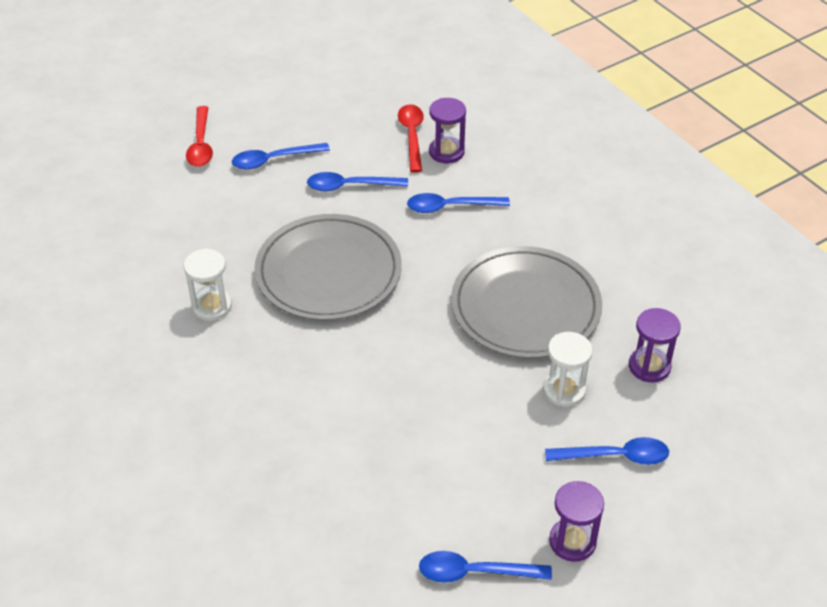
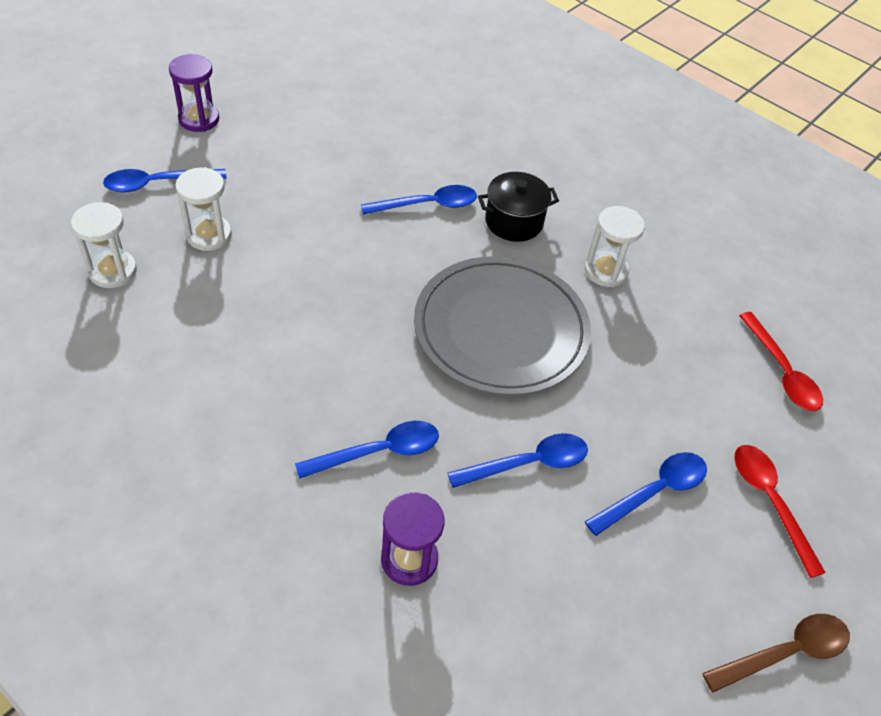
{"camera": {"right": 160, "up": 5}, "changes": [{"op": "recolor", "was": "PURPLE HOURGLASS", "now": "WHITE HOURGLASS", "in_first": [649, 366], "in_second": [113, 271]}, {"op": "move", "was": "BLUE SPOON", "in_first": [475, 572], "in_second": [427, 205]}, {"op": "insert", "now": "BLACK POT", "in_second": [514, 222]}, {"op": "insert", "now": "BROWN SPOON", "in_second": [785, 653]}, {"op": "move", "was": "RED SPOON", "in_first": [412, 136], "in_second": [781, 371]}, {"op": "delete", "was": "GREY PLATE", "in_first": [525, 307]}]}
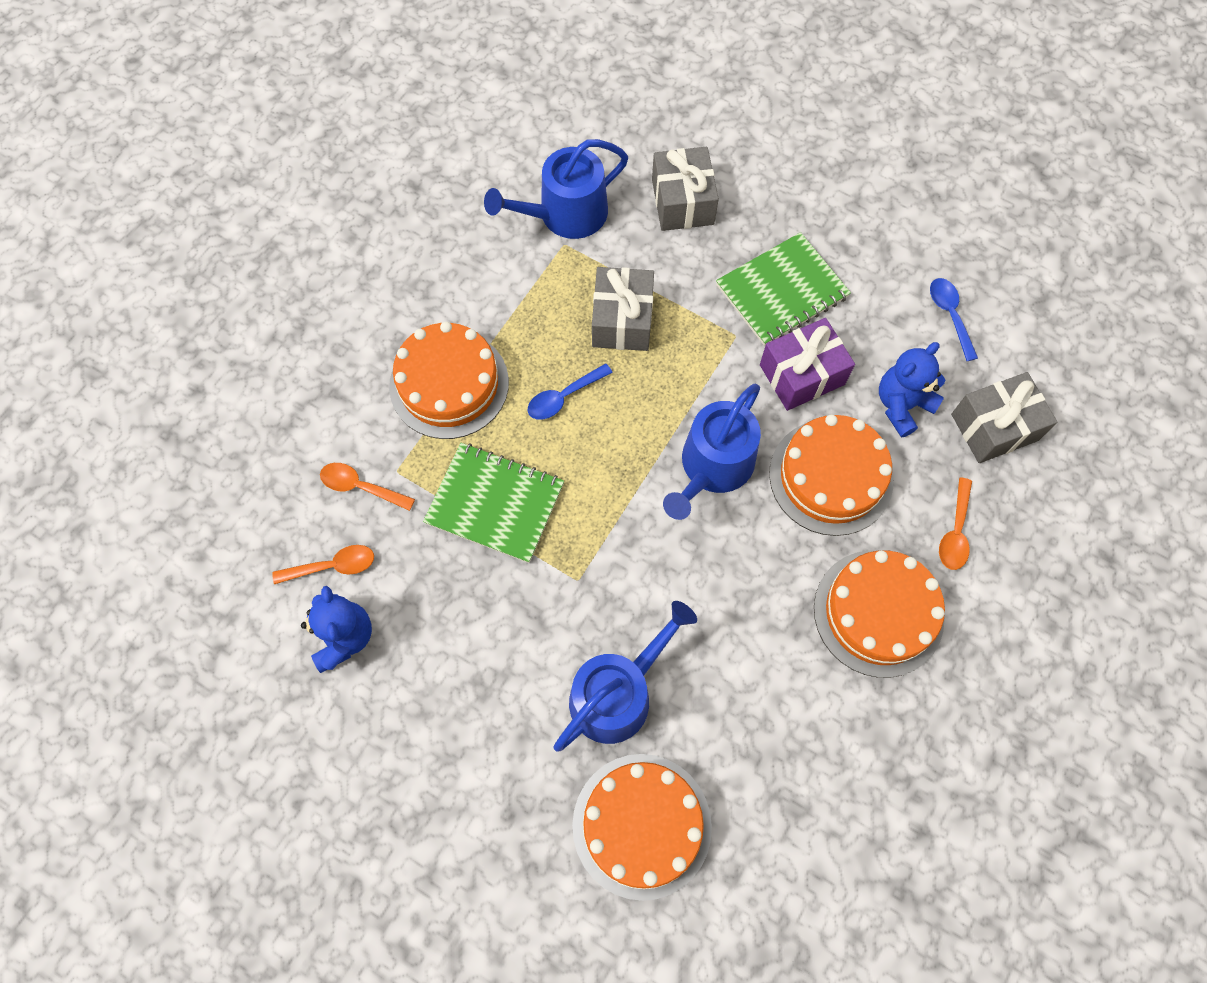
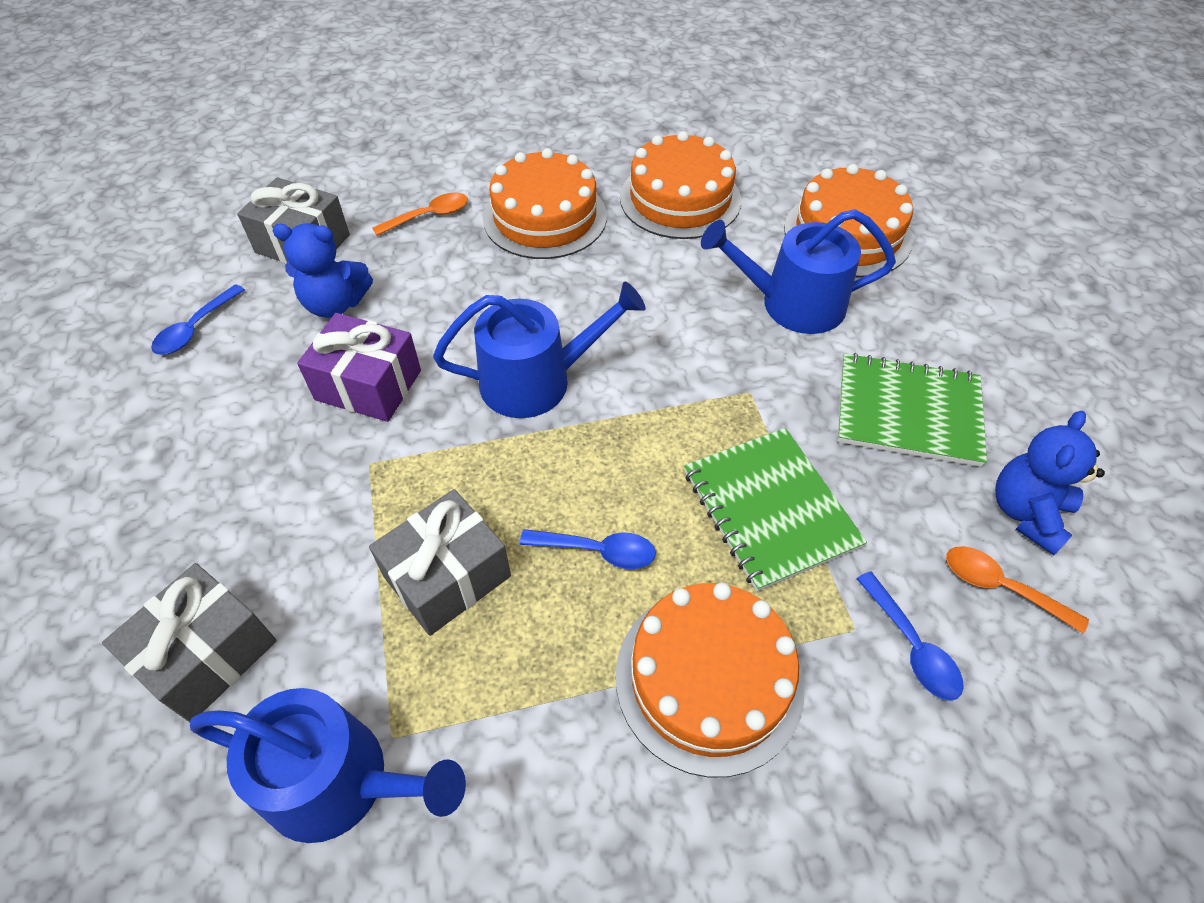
{"camera": {"right": -135, "up": -15}, "changes": [{"op": "move", "was": "ORANGE CAKE", "in_first": [831, 477], "in_second": [680, 199]}, {"op": "move", "was": "GREEN NOTEBOOK", "in_first": [781, 291], "in_second": [908, 412]}, {"op": "recolor", "was": "ORANGE SPOON", "now": "BLUE SPOON", "in_first": [361, 487], "in_second": [911, 646]}]}
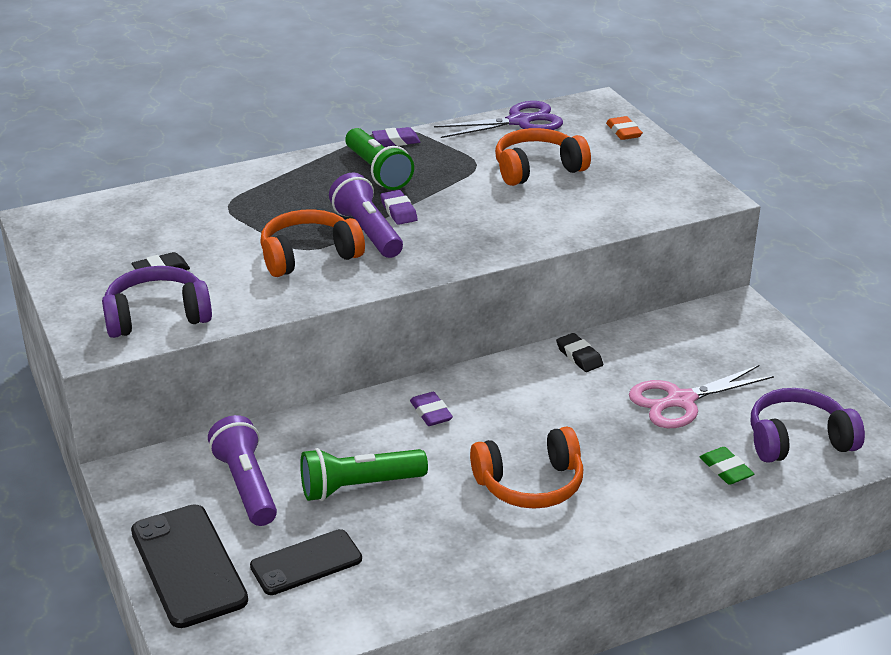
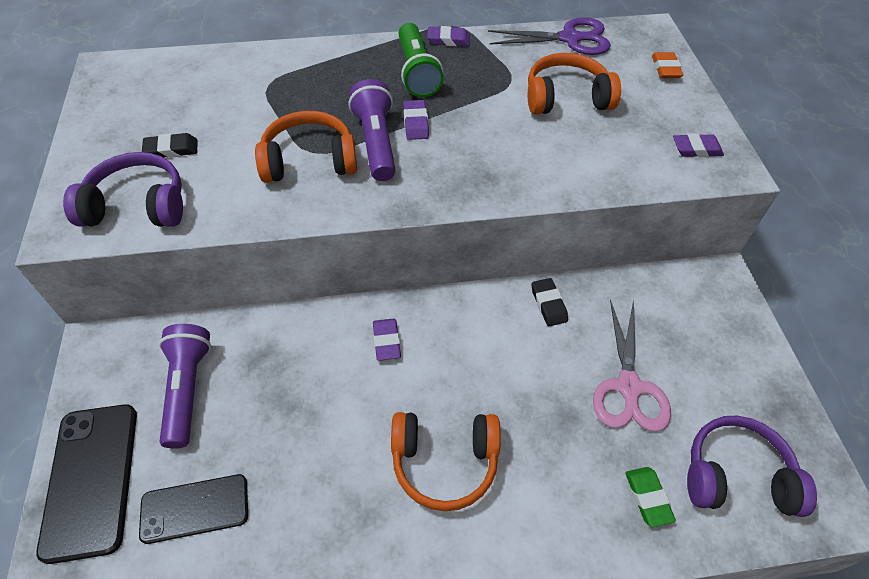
{"camera": {"right": 15, "up": 20}, "changes": [{"op": "rotate", "was": "PINK SCISSORS", "in_first": [680, 401], "in_second": [628, 387], "clockwise": -75}, {"op": "insert", "now": "PURPLE ERASER", "in_second": [696, 149]}, {"op": "delete", "was": "GREEN FLASHLIGHT", "in_first": [359, 486]}]}
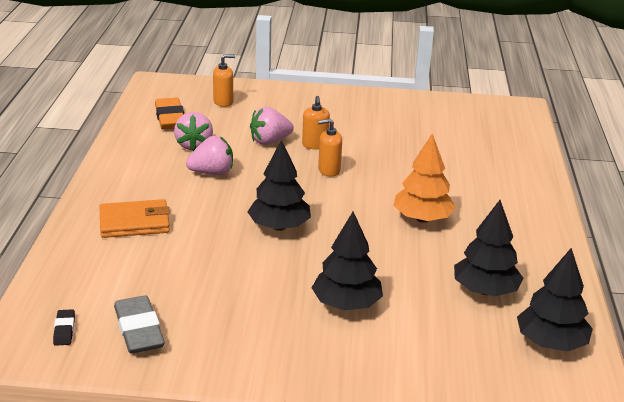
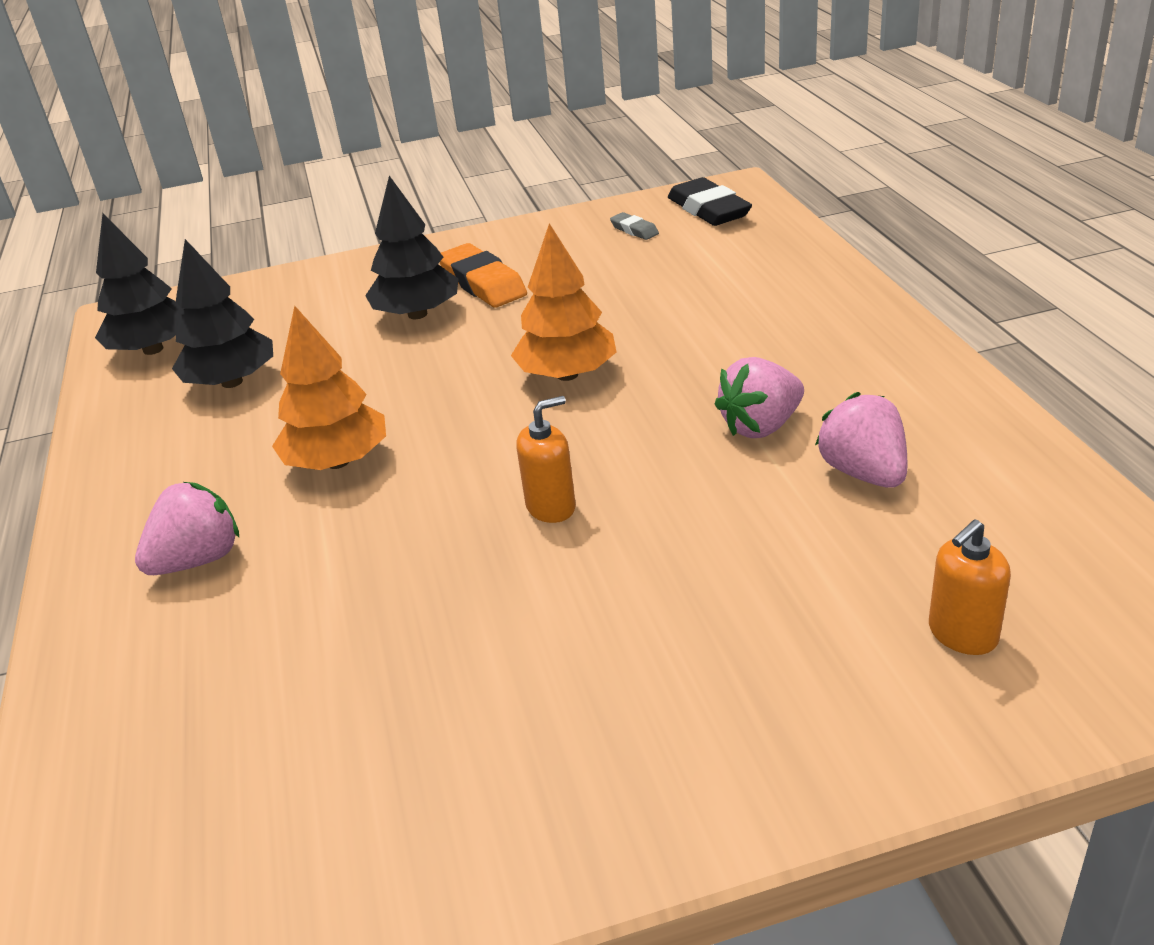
{"camera": {"right": 165, "up": 5}, "changes": [{"op": "move", "was": "PINK STRAWBERRY", "in_first": [270, 141], "in_second": [198, 560]}, {"op": "move", "was": "ORANGE ERASER", "in_first": [170, 118], "in_second": [482, 283]}, {"op": "recolor", "was": "BLACK TREE", "now": "ORANGE TREE", "in_first": [279, 227], "in_second": [567, 375]}, {"op": "resize", "was": "GREY ERASER", "in_first": [139, 330], "in_second": [634, 230], "ratio": 0.5}, {"op": "resize", "was": "BLACK ERASER", "in_first": [64, 330], "in_second": [708, 209], "ratio": 1.99}, {"op": "delete", "was": "ORANGE WALLET", "in_first": [134, 222]}, {"op": "delete", "was": "ORANGE SOAP DISPENSER", "in_first": [315, 145]}]}
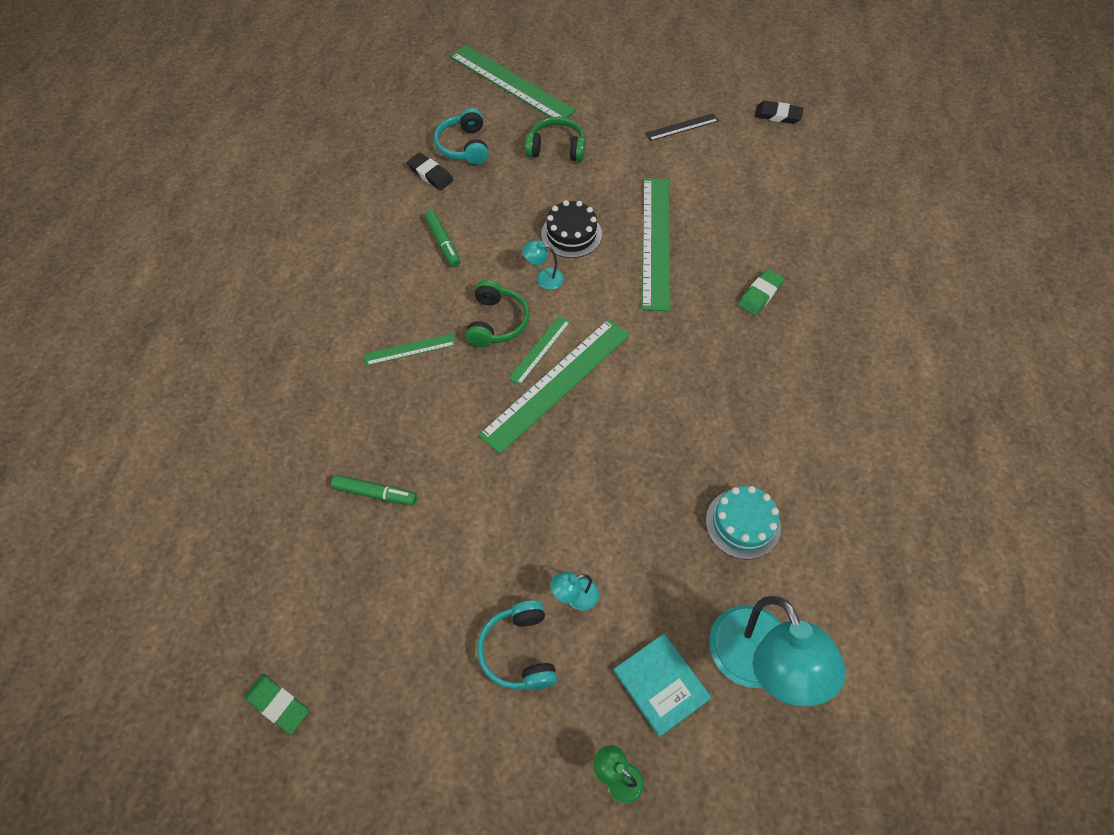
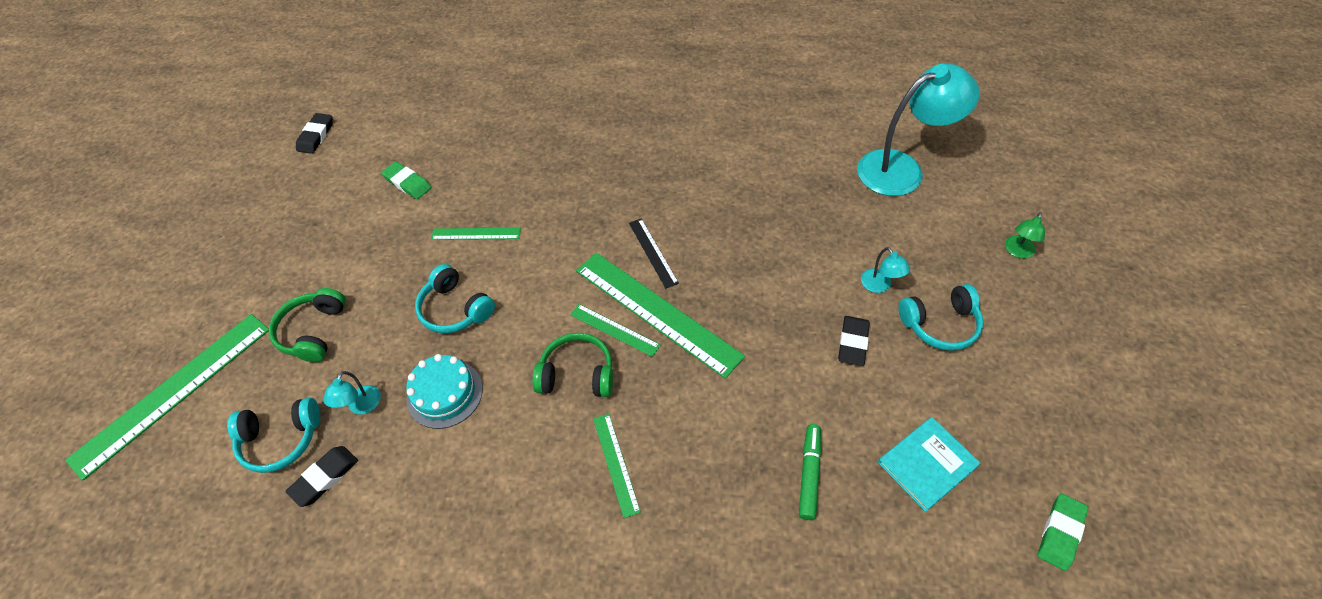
{"camera": {"right": -90, "up": -5}, "changes": [{"op": "move", "was": "TURQUOISE LAMP", "in_first": [544, 278], "in_second": [361, 406]}, {"op": "move", "was": "GREEN ERASER", "in_first": [760, 294], "in_second": [407, 183]}, {"op": "move", "was": "TURQUOISE CAKE", "in_first": [743, 523], "in_second": [445, 393]}, {"op": "replace", "was": "BLACK CAKE", "now": "TURQUOISE HEADPHONES", "in_first": [571, 234], "in_second": [455, 309]}, {"op": "resize", "was": "GREEN RULER", "in_first": [656, 242], "in_second": [476, 234], "ratio": 0.49}, {"op": "move", "was": "BLACK RULER", "in_first": [682, 127], "in_second": [653, 252]}, {"op": "insert", "now": "BLACK ERASER", "in_second": [853, 343]}, {"op": "move", "was": "TURQUOISE BOOK", "in_first": [661, 685], "in_second": [927, 464]}, {"op": "delete", "was": "GREEN MARKER", "in_first": [443, 242]}]}
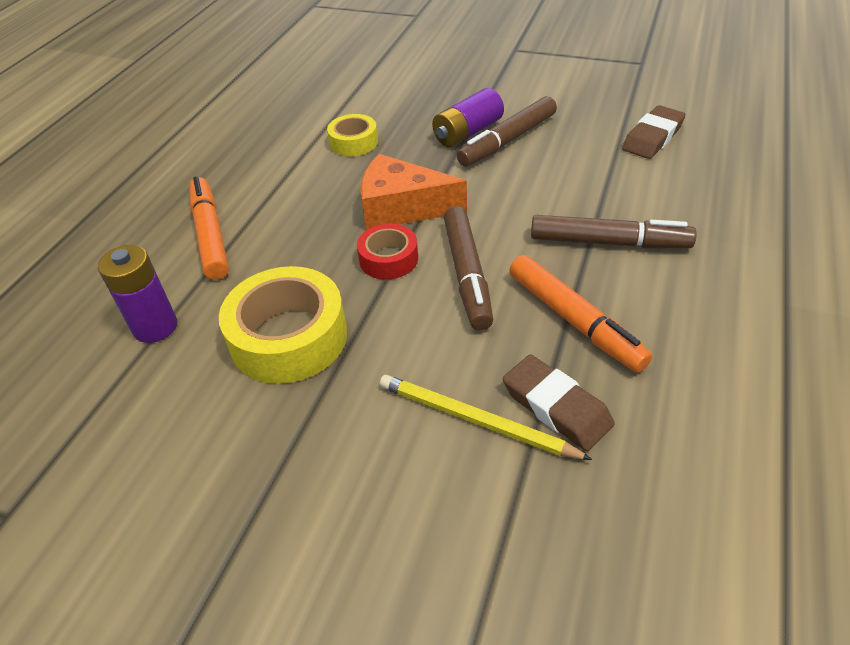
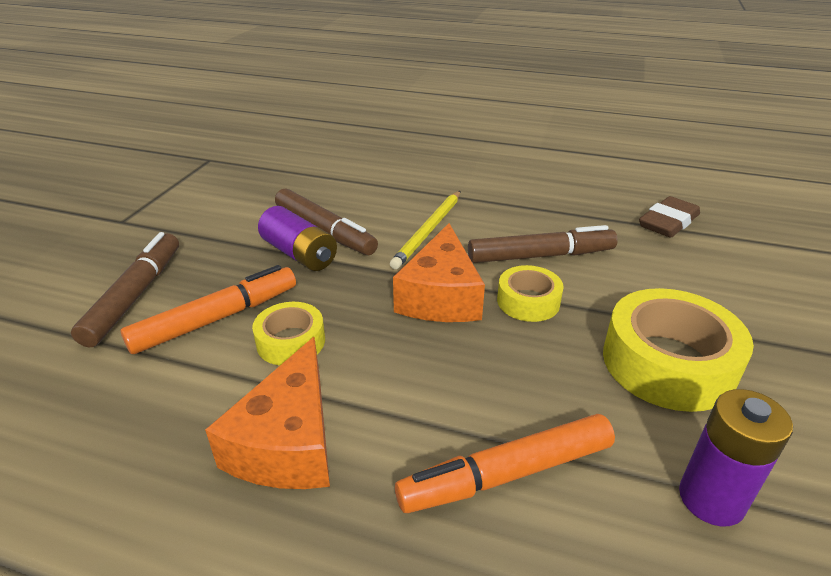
{"camera": {"right": -95, "up": -10}, "changes": [{"op": "move", "was": "BROWN MARKER", "in_first": [609, 242], "in_second": [135, 296]}, {"op": "move", "was": "ORANGE MARKER", "in_first": [574, 320], "in_second": [216, 318]}, {"op": "insert", "now": "ORANGE CHEESE", "in_second": [288, 441]}, {"op": "move", "was": "YELLOW PENCIL", "in_first": [475, 420], "in_second": [428, 231]}, {"op": "recolor", "was": "RED TAPE", "now": "YELLOW TAPE", "in_first": [388, 259], "in_second": [528, 301]}, {"op": "delete", "was": "BROWN ERASER", "in_first": [652, 137]}]}
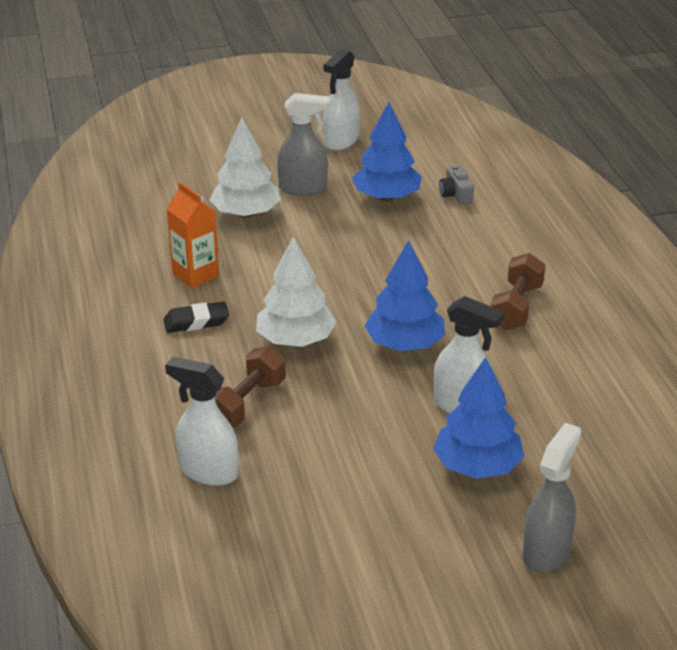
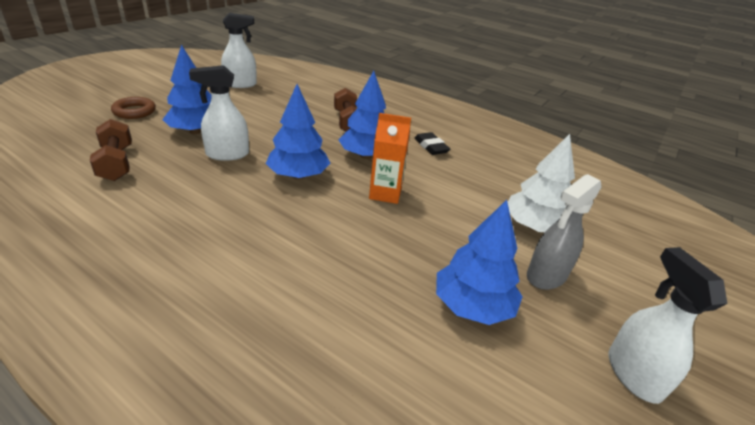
{"camera": {"right": 135, "up": 0}, "changes": [{"op": "move", "was": "BROWN DUMBBELL", "in_first": [516, 307], "in_second": [116, 163]}, {"op": "replace", "was": "GREY SPRAY BOTTLE", "now": "BROWN RING", "in_first": [546, 552], "in_second": [134, 111]}, {"op": "move", "was": "WHITE SPRAY BOTTLE", "in_first": [208, 471], "in_second": [241, 84]}, {"op": "recolor", "was": "WHITE TREE", "now": "BLUE TREE", "in_first": [296, 340], "in_second": [366, 156]}, {"op": "move", "was": "ORANGE CARTON", "in_first": [195, 275], "in_second": [385, 193]}, {"op": "rotate", "was": "BLACK ERASER", "in_first": [196, 322], "in_second": [431, 147], "clockwise": -60}, {"op": "delete", "was": "GREY CAMERA", "in_first": [456, 194]}]}
